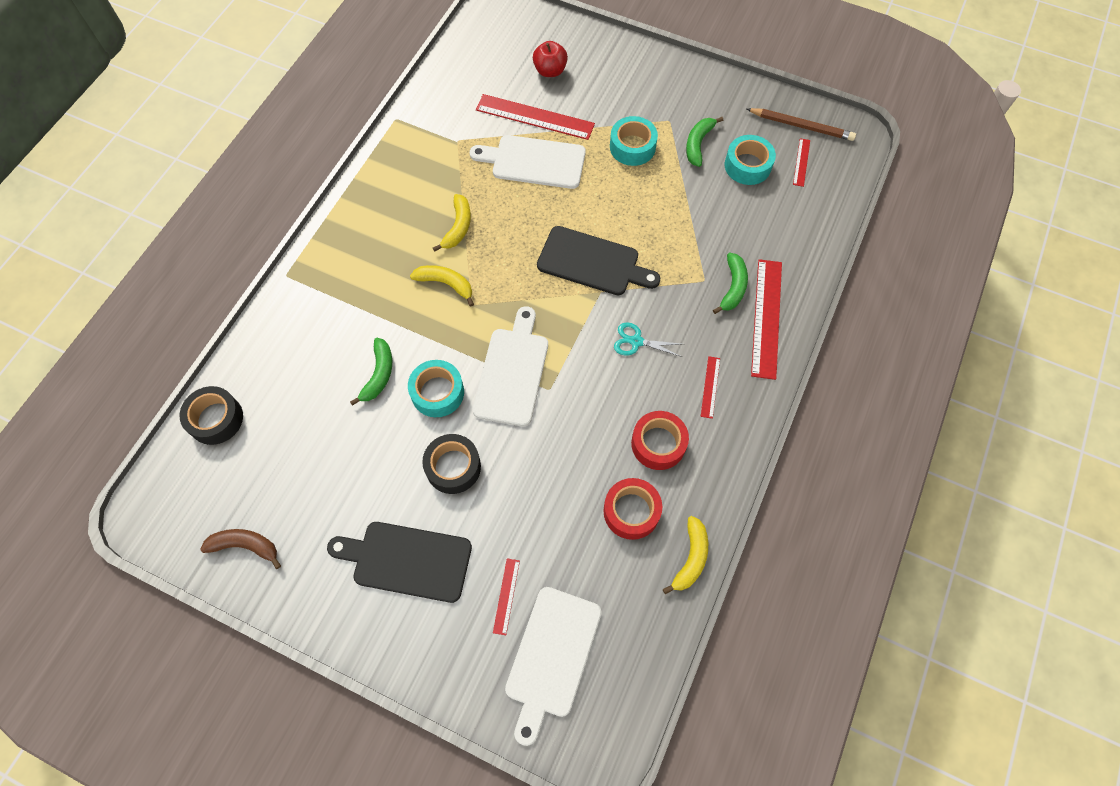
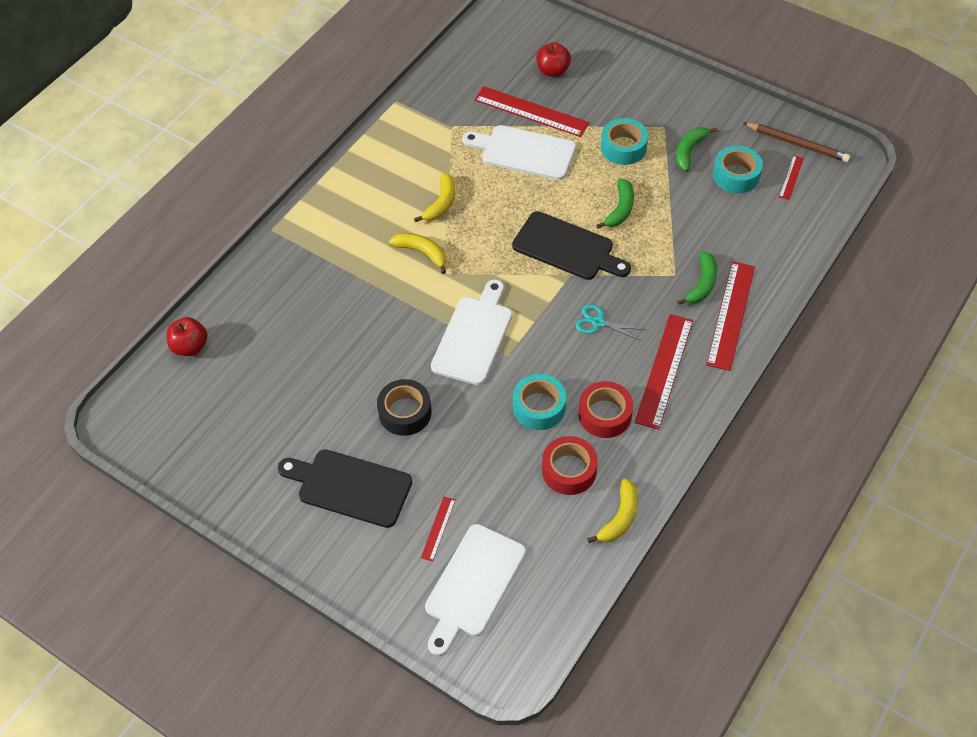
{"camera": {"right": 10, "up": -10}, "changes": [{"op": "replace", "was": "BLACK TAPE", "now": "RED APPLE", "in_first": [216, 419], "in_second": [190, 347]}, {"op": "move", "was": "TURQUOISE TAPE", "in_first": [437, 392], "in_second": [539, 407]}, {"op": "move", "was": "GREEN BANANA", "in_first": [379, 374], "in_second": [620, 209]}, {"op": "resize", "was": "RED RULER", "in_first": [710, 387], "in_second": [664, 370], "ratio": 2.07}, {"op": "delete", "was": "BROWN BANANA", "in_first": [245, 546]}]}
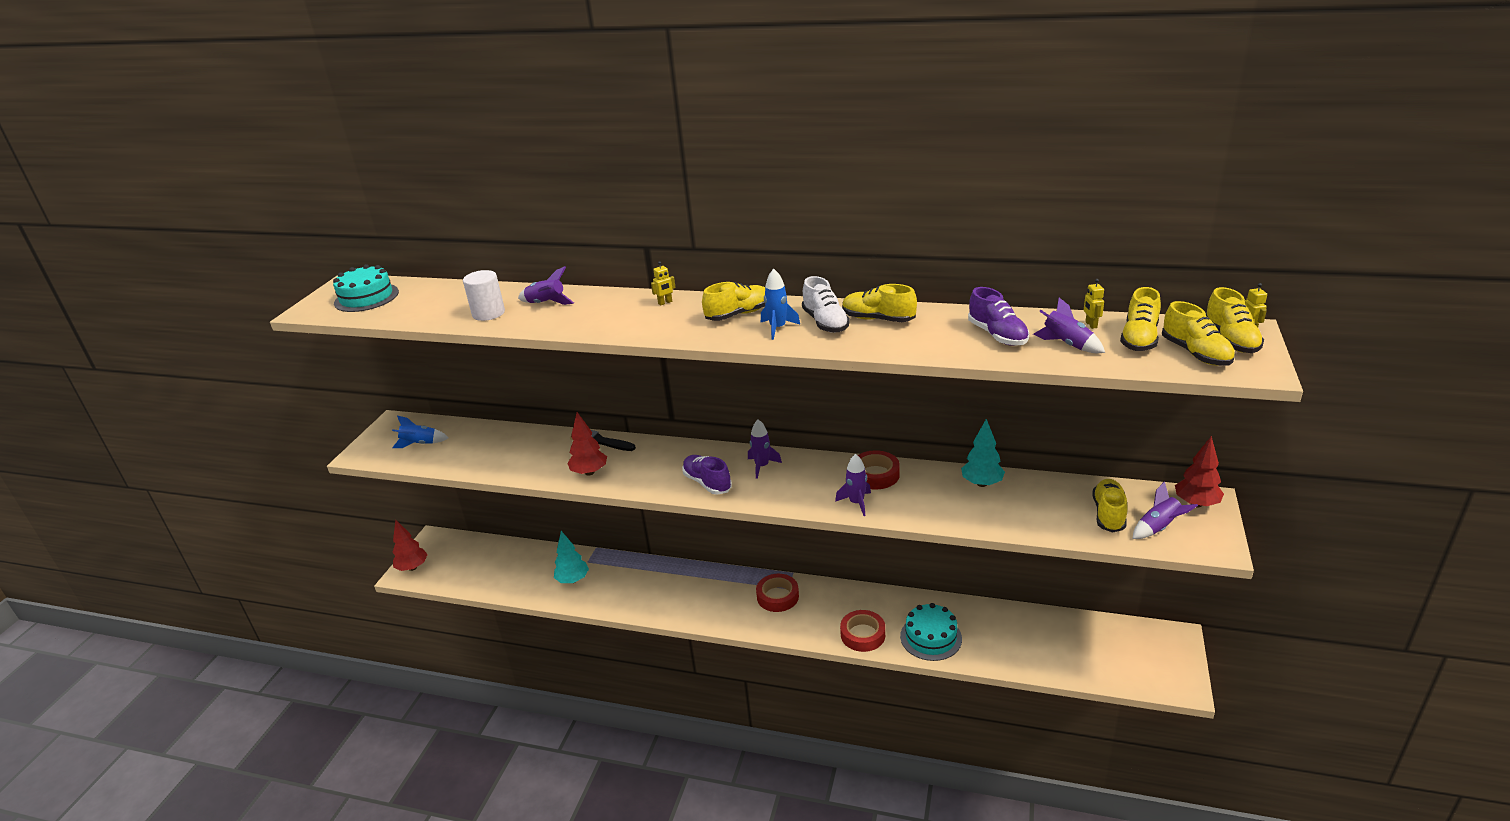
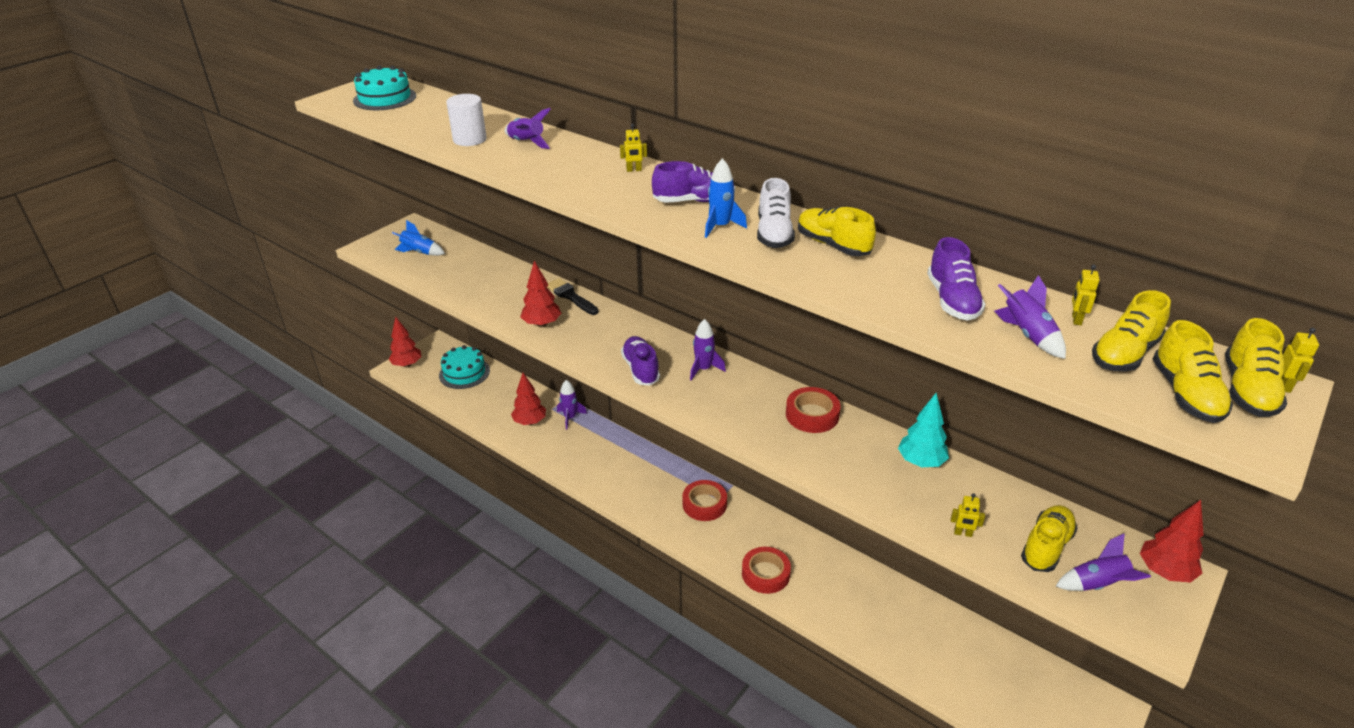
{"camera": {"right": 20, "up": 5}, "changes": [{"op": "move", "was": "TURQUOISE CAKE", "in_first": [931, 637], "in_second": [464, 373]}, {"op": "recolor", "was": "TURQUOISE TREE", "now": "RED TREE", "in_first": [573, 580], "in_second": [530, 422]}, {"op": "move", "was": "PURPLE ROCKET", "in_first": [856, 503], "in_second": [570, 417]}, {"op": "recolor", "was": "YELLOW SHOE", "now": "PURPLE SHOE", "in_first": [738, 314], "in_second": [694, 201]}, {"op": "insert", "now": "YELLOW ROBOT", "in_second": [963, 533]}]}
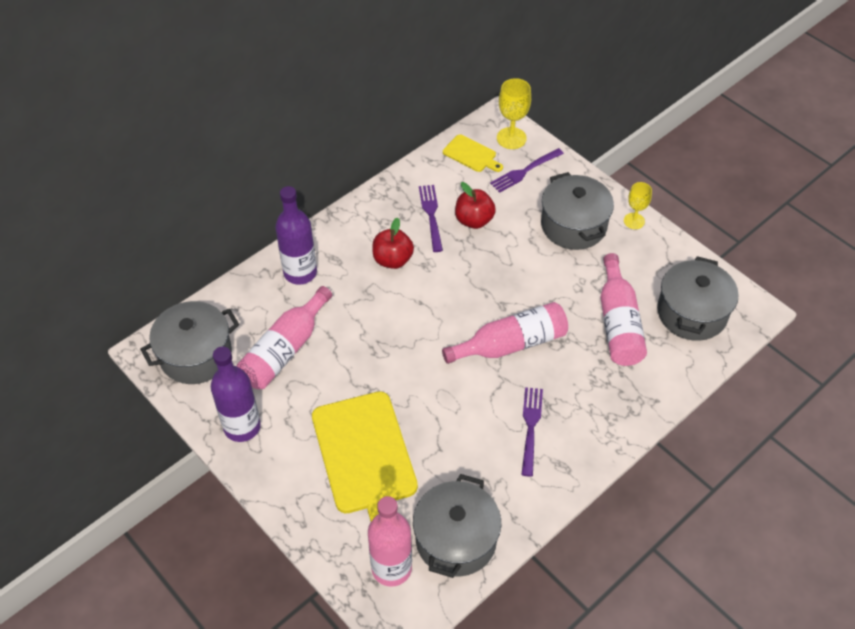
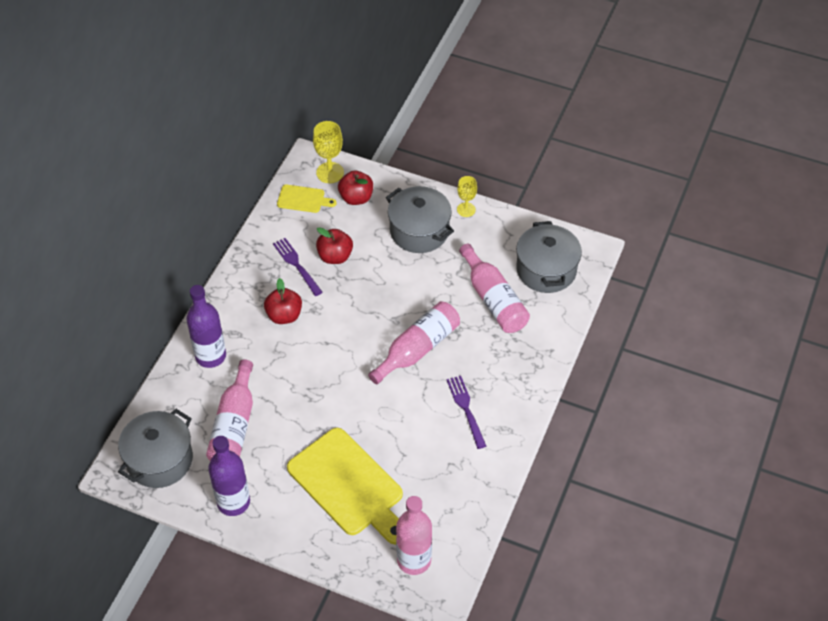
{"camera": {"right": -25, "up": 0}, "changes": [{"op": "replace", "was": "PURPLE FORK", "now": "RED APPLE", "in_first": [525, 171], "in_second": [356, 198]}, {"op": "delete", "was": "GREY POT", "in_first": [456, 539]}]}
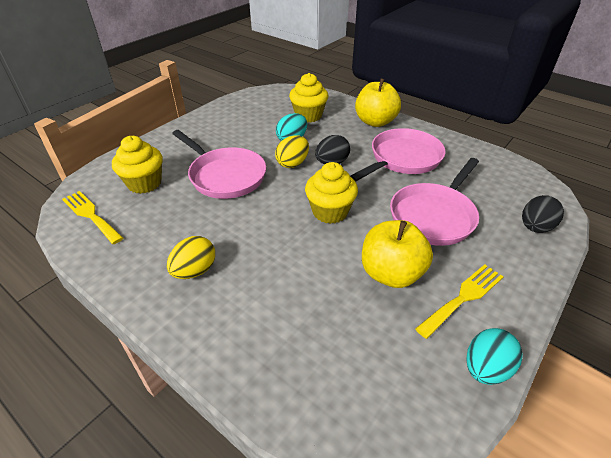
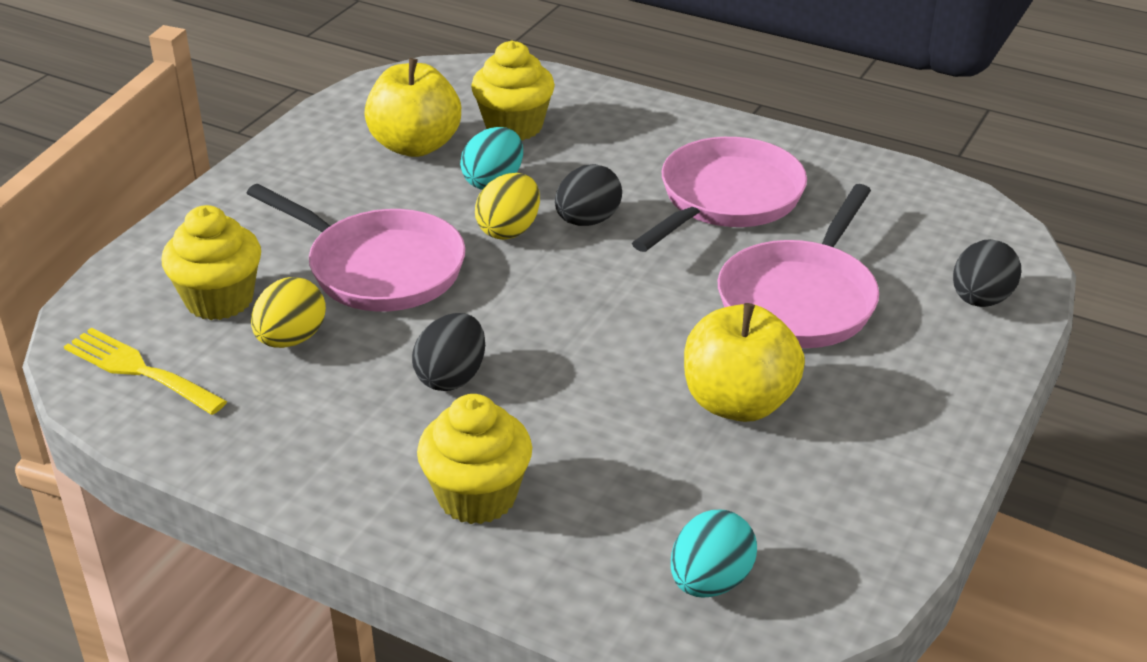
{"camera": {"right": -10, "up": -5}, "changes": [{"op": "move", "was": "YELLOW EGG", "in_first": [195, 271], "in_second": [291, 339]}, {"op": "move", "was": "YELLOW APPLE", "in_first": [375, 122], "in_second": [415, 146]}, {"op": "insert", "now": "BLACK EGG", "in_second": [451, 377]}, {"op": "move", "was": "YELLOW CUPCAKE", "in_first": [330, 212], "in_second": [477, 496]}, {"op": "move", "was": "TURQUOISE EGG", "in_first": [486, 368], "in_second": [710, 581]}, {"op": "delete", "was": "YELLOW FORK", "in_first": [463, 297]}]}
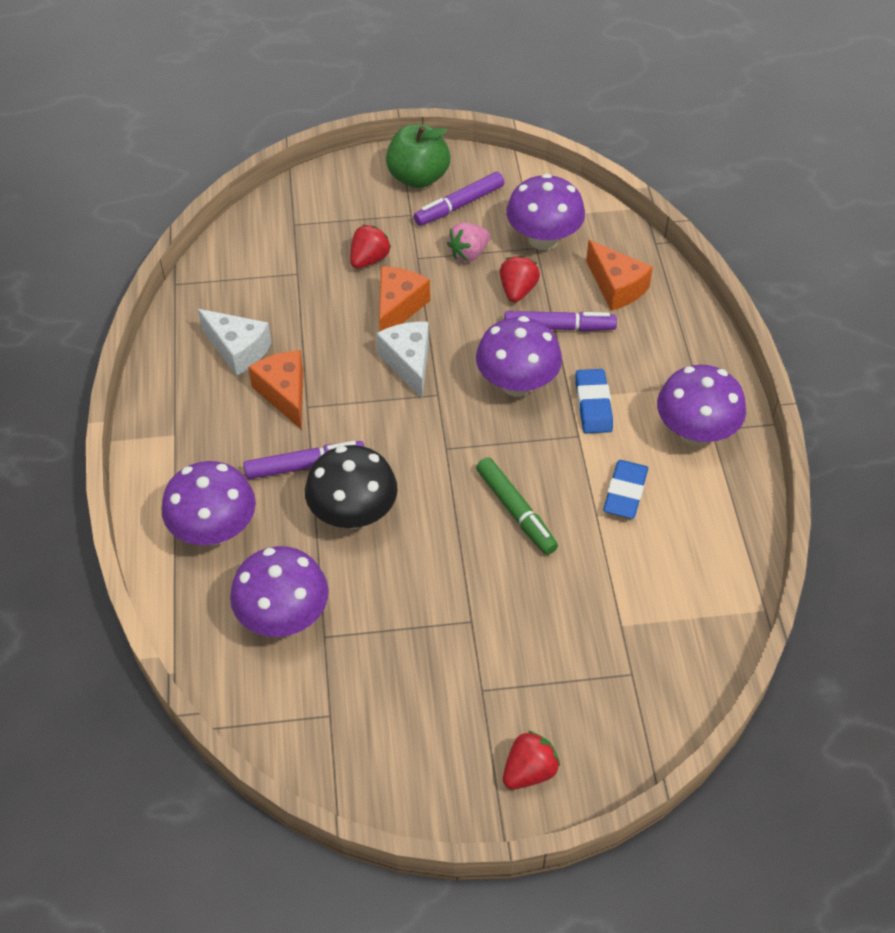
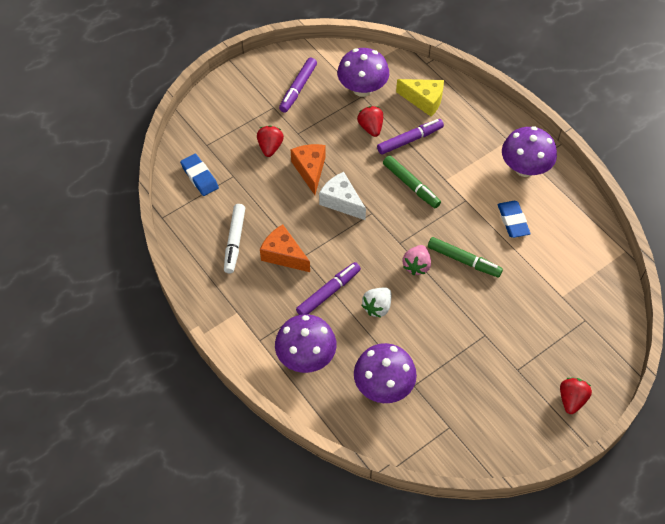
{"camera": {"right": -30, "up": 5}, "changes": [{"op": "move", "was": "BLUE ERASER", "in_first": [593, 405], "in_second": [199, 177]}, {"op": "replace", "was": "WHITE CHEESE", "now": "WHITE MARKER", "in_first": [238, 350], "in_second": [235, 241]}, {"op": "replace", "was": "BLACK MUSHROOM", "now": "WHITE STRAWBERRY", "in_first": [353, 514], "in_second": [377, 307]}, {"op": "replace", "was": "PURPLE MUSHROOM", "now": "GREEN MARKER", "in_first": [517, 384], "in_second": [411, 185]}, {"op": "recolor", "was": "ORANGE CHEESE", "now": "YELLOW CHEESE", "in_first": [616, 287], "in_second": [424, 100]}, {"op": "move", "was": "PINK STRAWBERRY", "in_first": [468, 253], "in_second": [416, 266]}, {"op": "delete", "was": "GREEN APPLE", "in_first": [418, 177]}]}
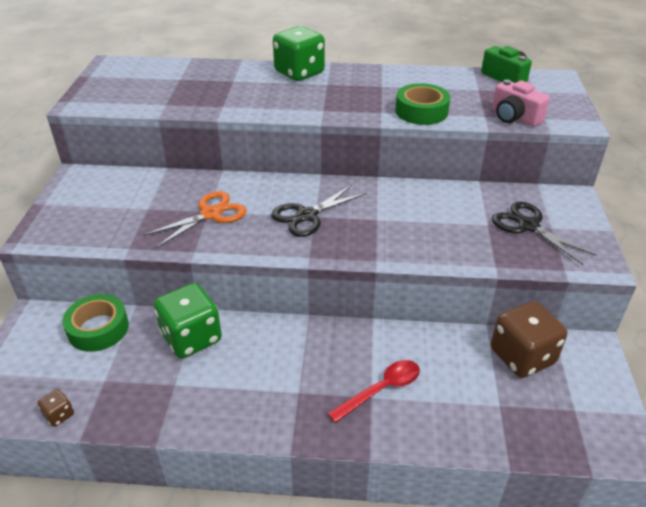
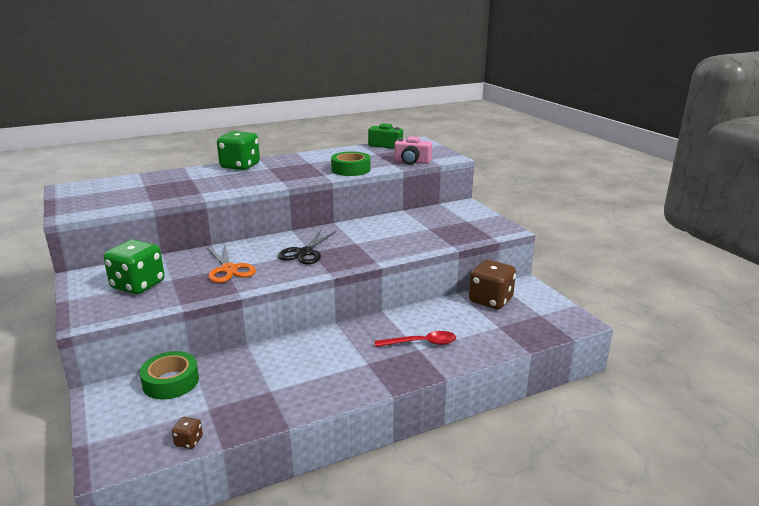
{"camera": {"right": -30, "up": -15}, "changes": [{"op": "move", "was": "GREEN DICE", "in_first": [191, 338], "in_second": [138, 285]}, {"op": "rotate", "was": "ORANGE SCISSORS", "in_first": [210, 214], "in_second": [229, 269], "clockwise": 135}, {"op": "rotate", "was": "RED SPOON", "in_first": [381, 389], "in_second": [421, 343], "clockwise": 60}, {"op": "delete", "was": "BLACK SCISSORS", "in_first": [528, 226]}]}
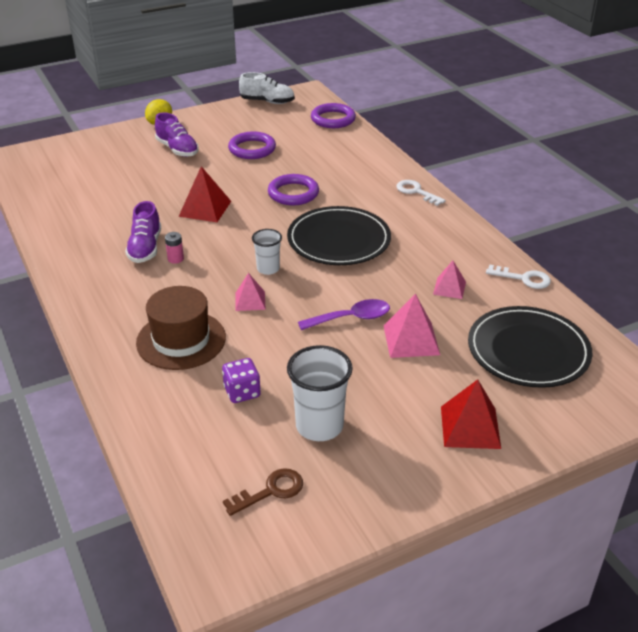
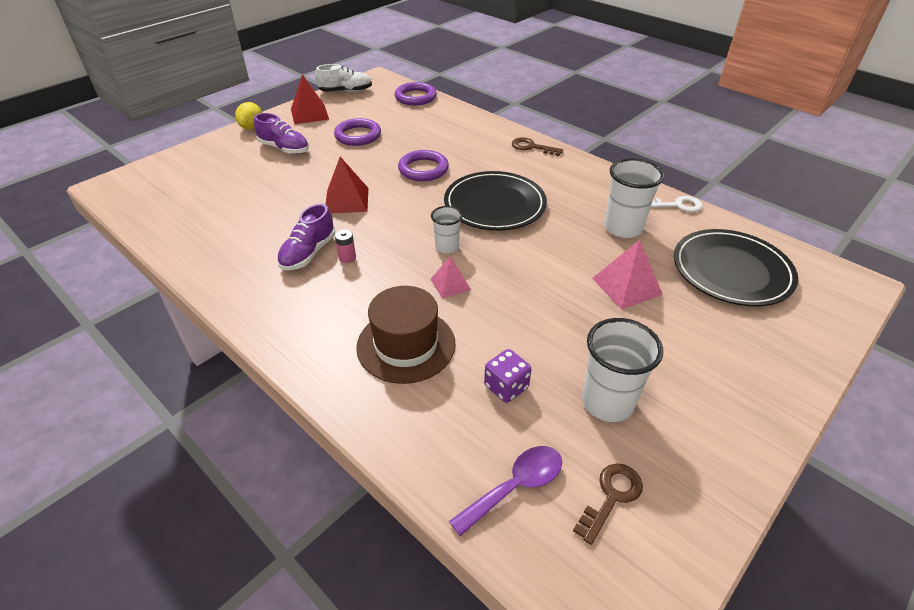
{"camera": {"right": -20, "up": 5}, "changes": [{"op": "rotate", "was": "PURPLE SHOE", "in_first": [145, 248], "in_second": [308, 253], "clockwise": 45}, {"op": "move", "was": "RED PYRAMID", "in_first": [470, 427], "in_second": [309, 114]}, {"op": "move", "was": "PURPLE SPOON", "in_first": [351, 318], "in_second": [515, 486]}, {"op": "recolor", "was": "WHITE KEY", "now": "BROWN KEY", "in_first": [416, 192], "in_second": [532, 147]}, {"op": "replace", "was": "PINK PYRAMID", "now": "WHITE CUP", "in_first": [449, 288], "in_second": [623, 228]}]}
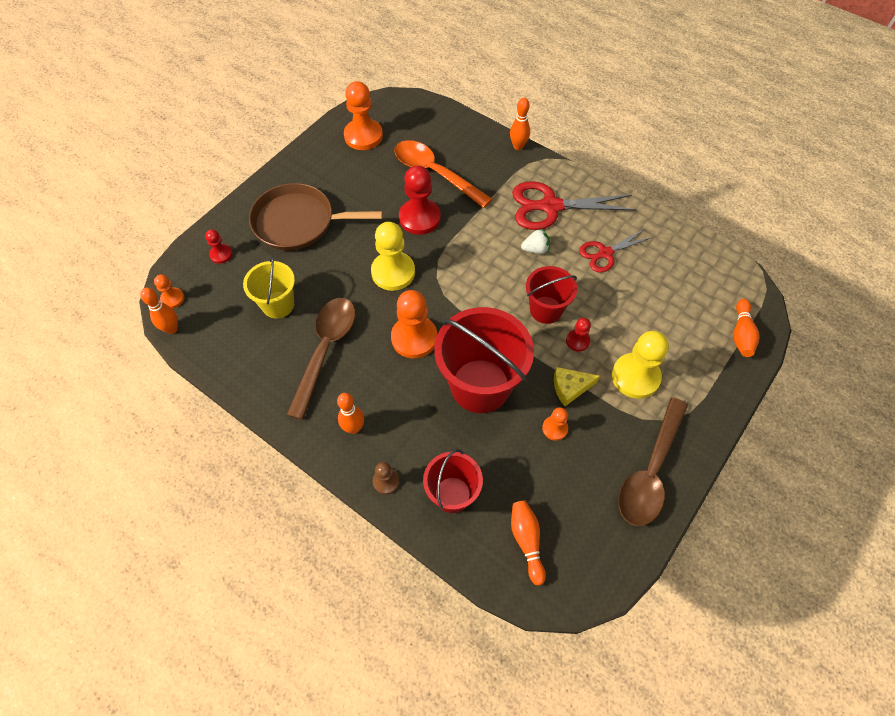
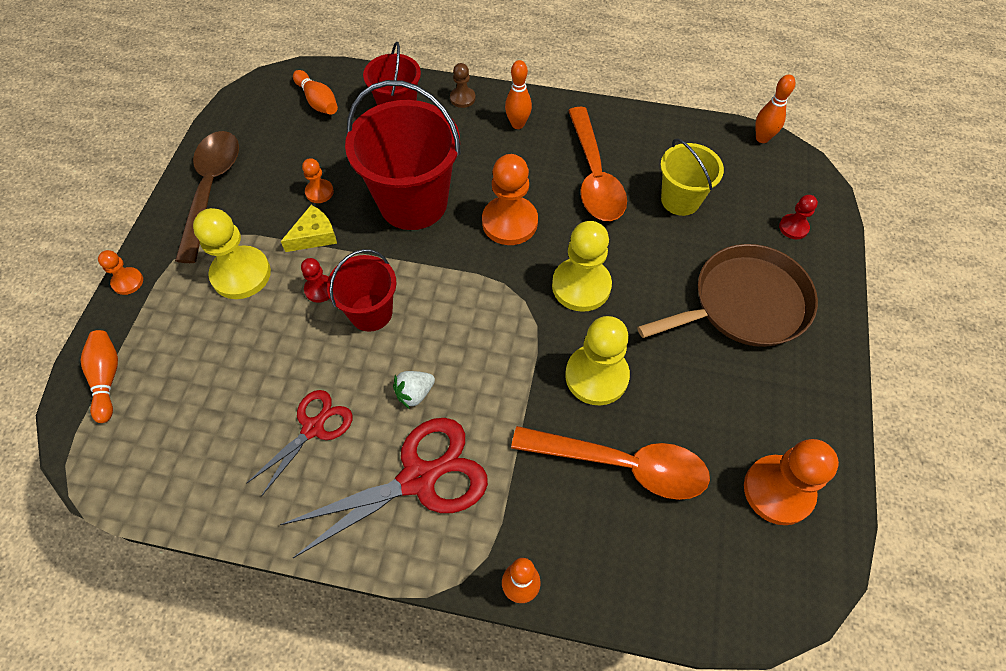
{"camera": {"right": 155, "up": 0}, "changes": [{"op": "move", "was": "ORANGE PAWN", "in_first": [172, 298], "in_second": [127, 282]}, {"op": "recolor", "was": "RED PAWN", "now": "YELLOW PAWN", "in_first": [419, 218], "in_second": [596, 376]}, {"op": "recolor", "was": "BROWN SPOON", "now": "ORANGE SPOON", "in_first": [325, 350], "in_second": [594, 176]}]}
